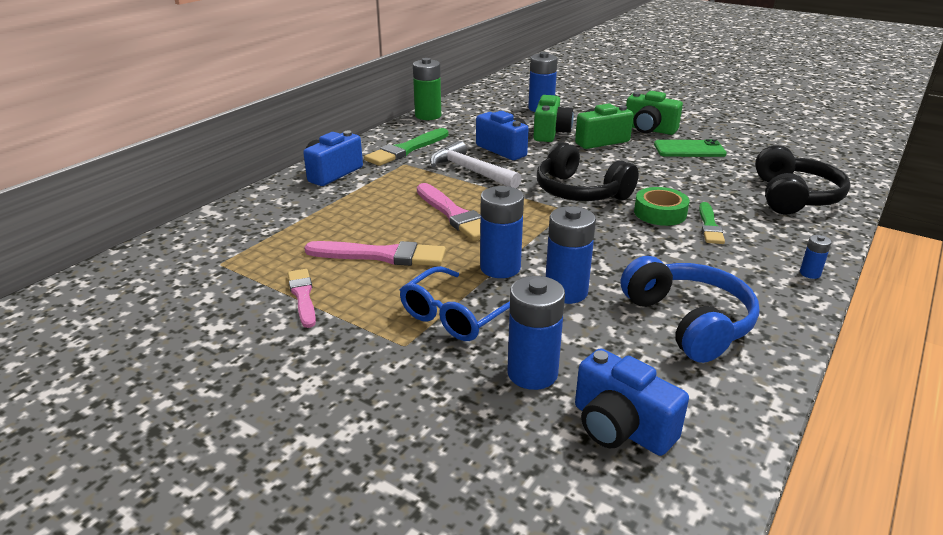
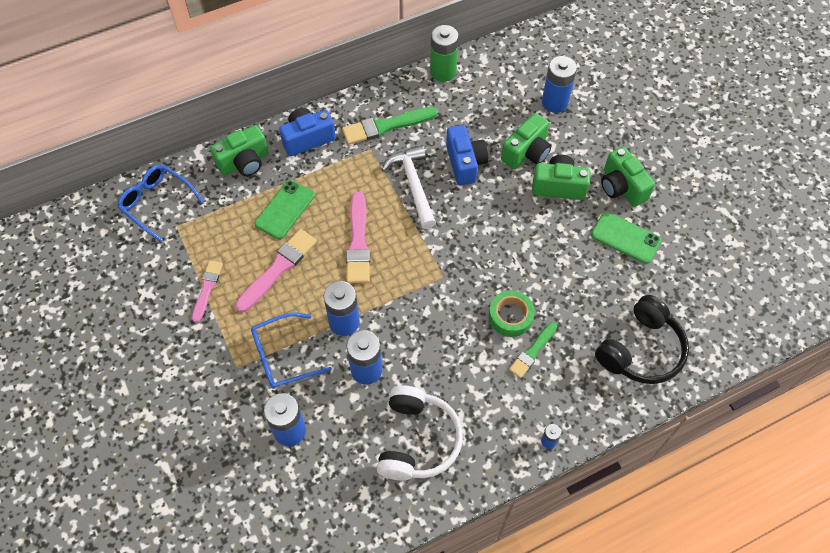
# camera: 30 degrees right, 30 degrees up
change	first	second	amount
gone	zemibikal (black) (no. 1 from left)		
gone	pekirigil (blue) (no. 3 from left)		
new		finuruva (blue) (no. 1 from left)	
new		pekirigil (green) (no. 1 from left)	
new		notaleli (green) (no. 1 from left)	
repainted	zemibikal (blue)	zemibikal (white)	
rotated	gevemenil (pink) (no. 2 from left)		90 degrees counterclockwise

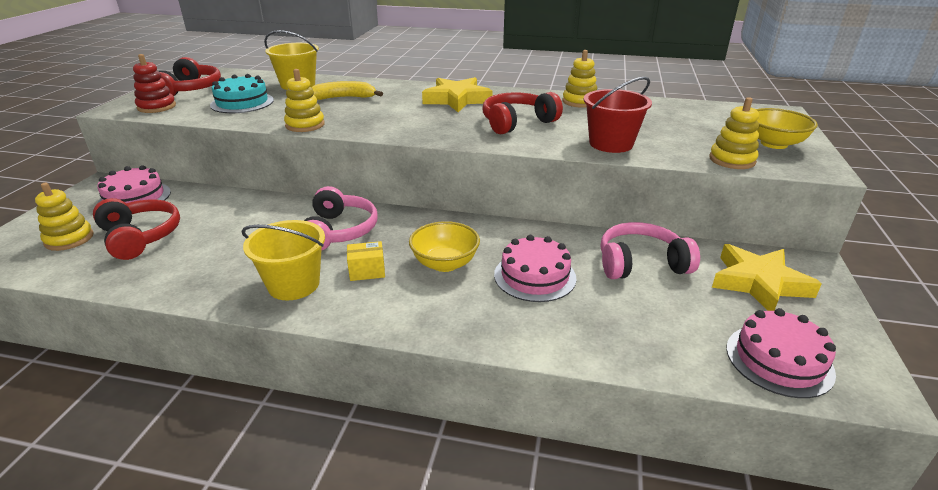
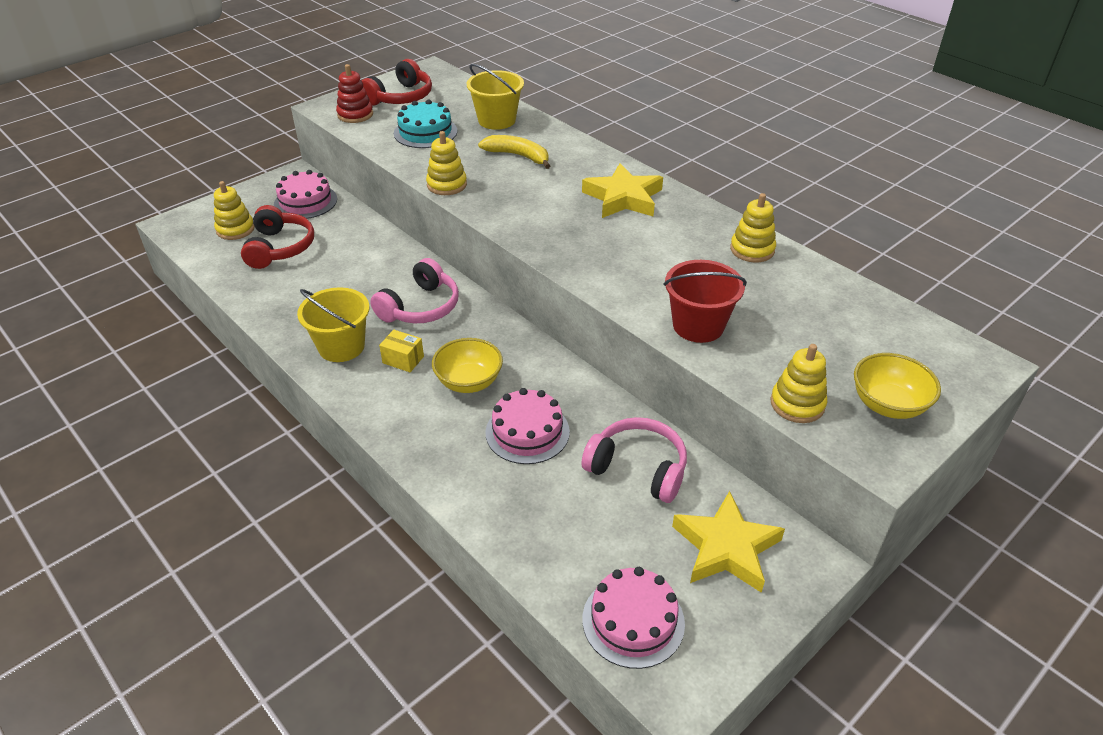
# camera: 35 degrees right, 10 degrees up
change	first	second	amount
gone	zemibikal (red) (no. 3 from left)		

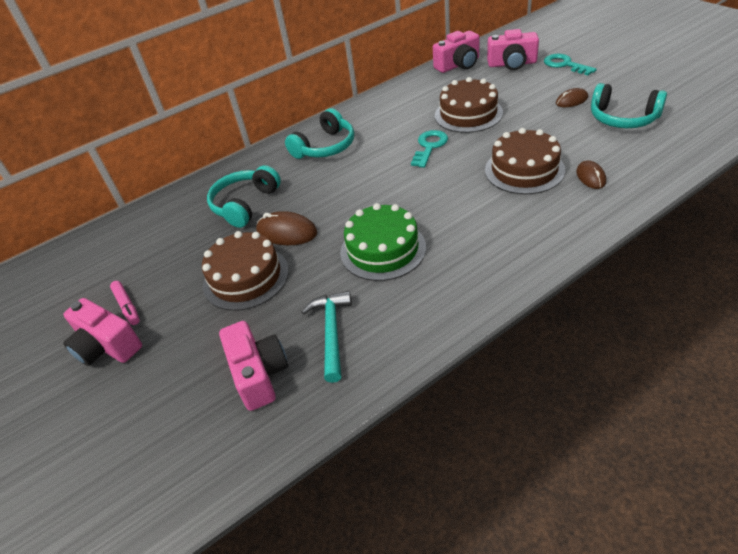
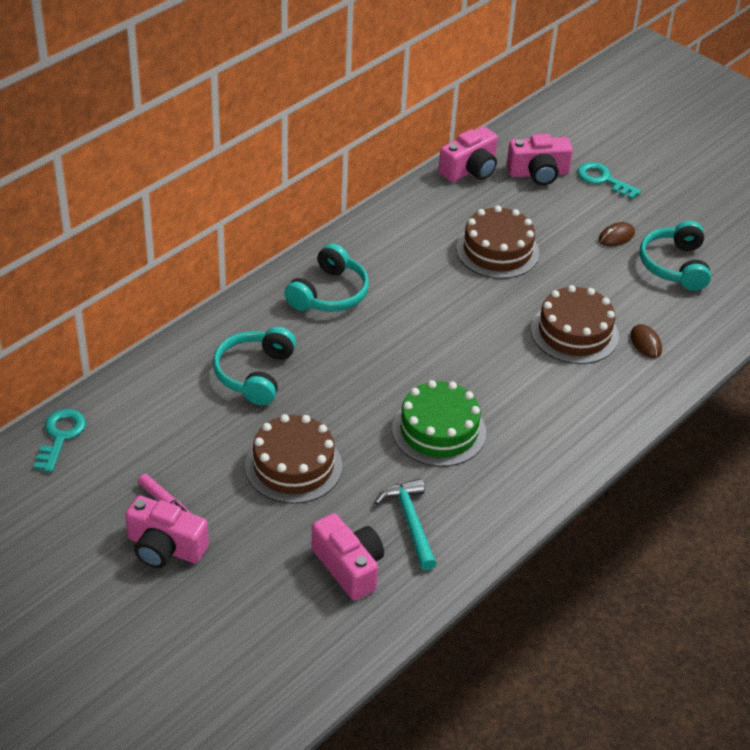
# camera: 20 degrees left, 0 degrees up
change	first	second	amount
gone	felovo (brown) (no. 1 from left)		
shifted	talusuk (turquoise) (no. 1 from left)		
rotated	zemibikal (turquoise) (no. 3 from left)		75 degrees clockwise

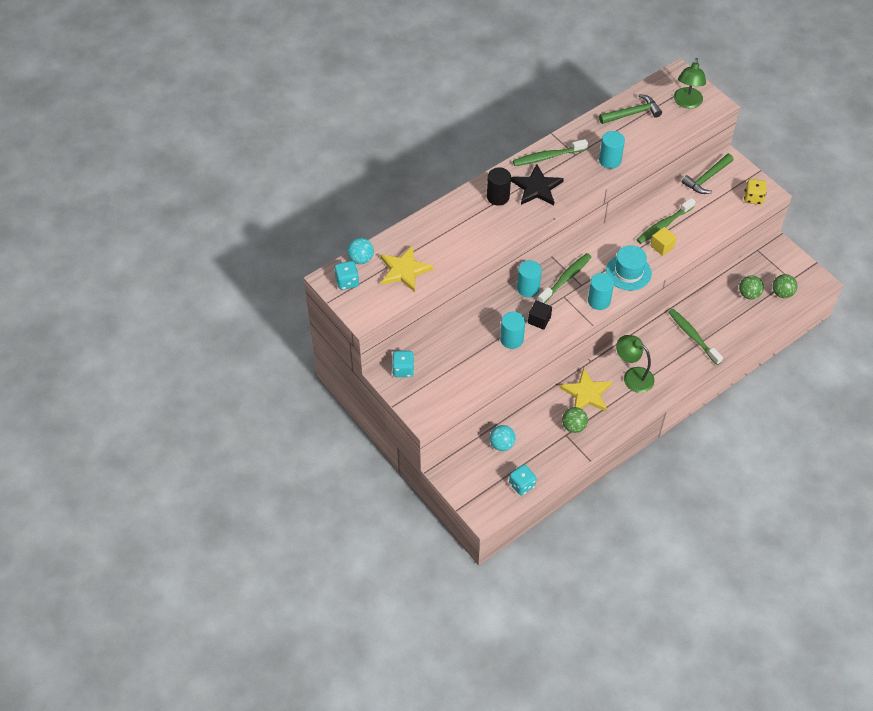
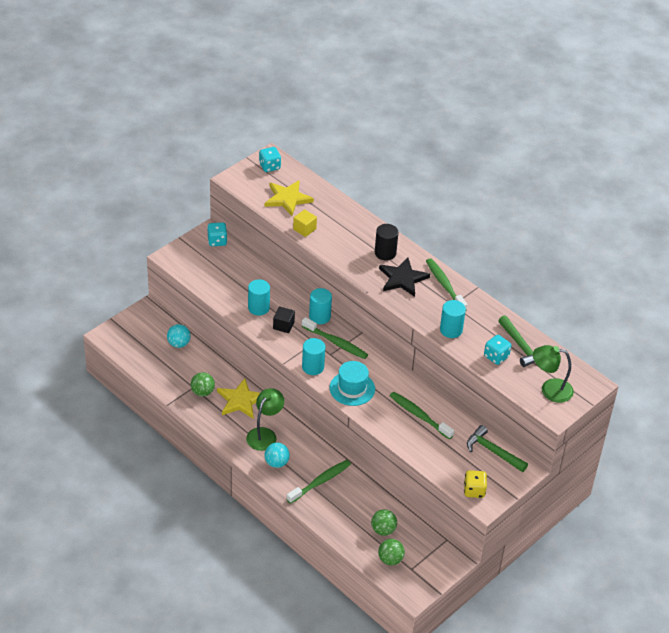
# camera: 80 degrees right, 10 degrees down
change	first	second	amount
shifted	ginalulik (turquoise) (no. 1 from left in the first image)	ginalulik (turquoise) (no. 2 from left)	
shifted	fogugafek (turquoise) (no. 3 from left)		
shifted	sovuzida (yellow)		

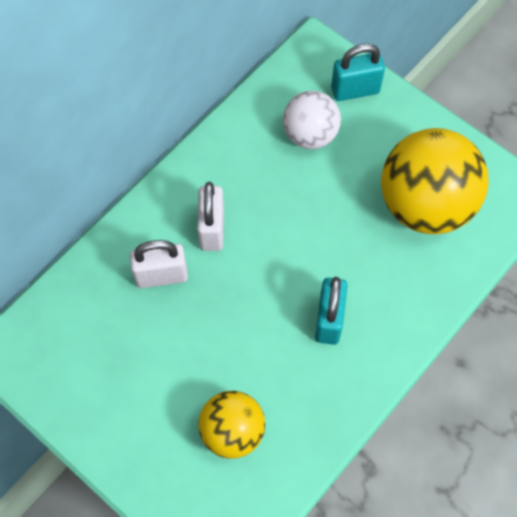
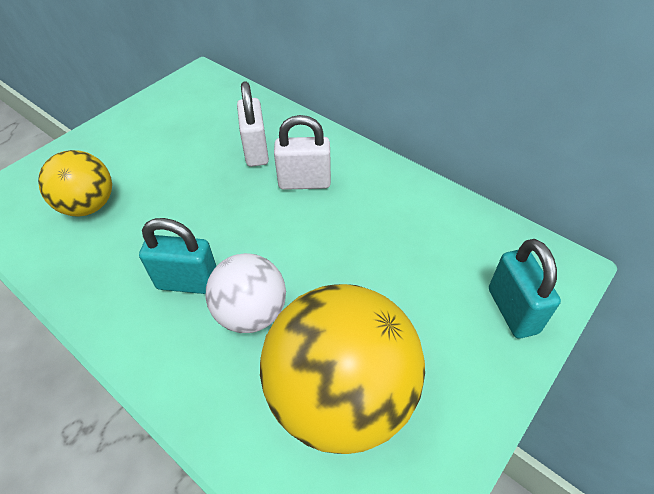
# camera: 90 degrees right, 15 degrees down
change	first	second	amount
shifted	ginalulik (white)		

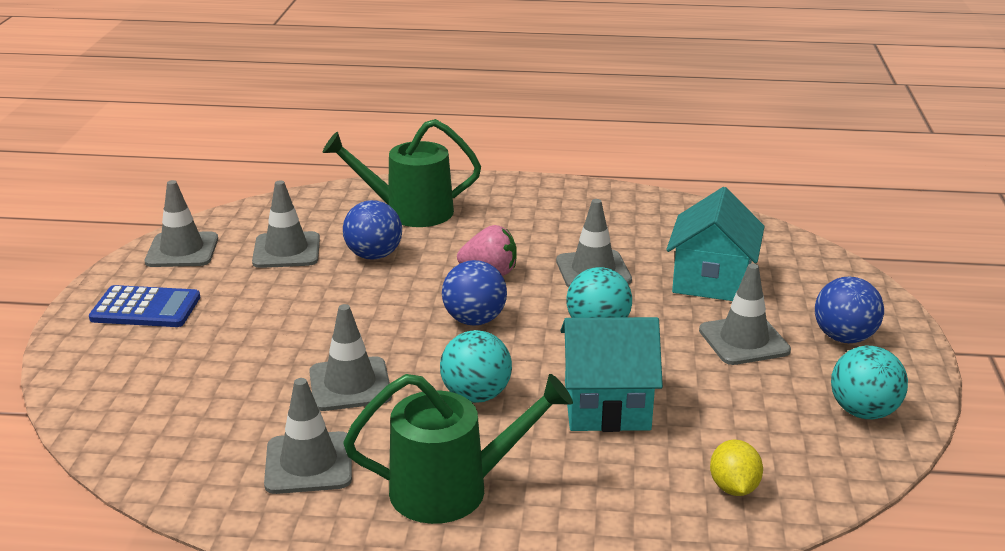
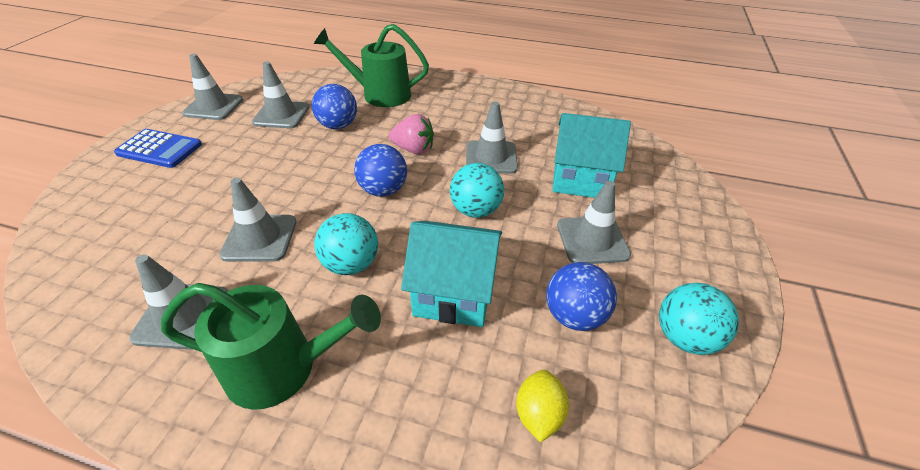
# camera: 10 degrees right, 15 degrees up
change	first	second	amount
shifted	ginalulik (blue) (no. 3 from left)		
rotated	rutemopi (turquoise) (no. 2 from left)		75 degrees clockwise

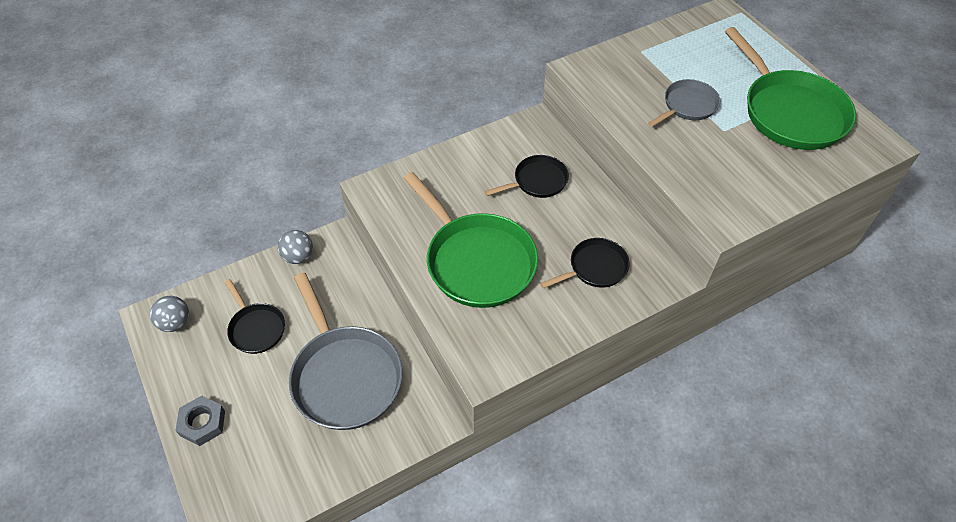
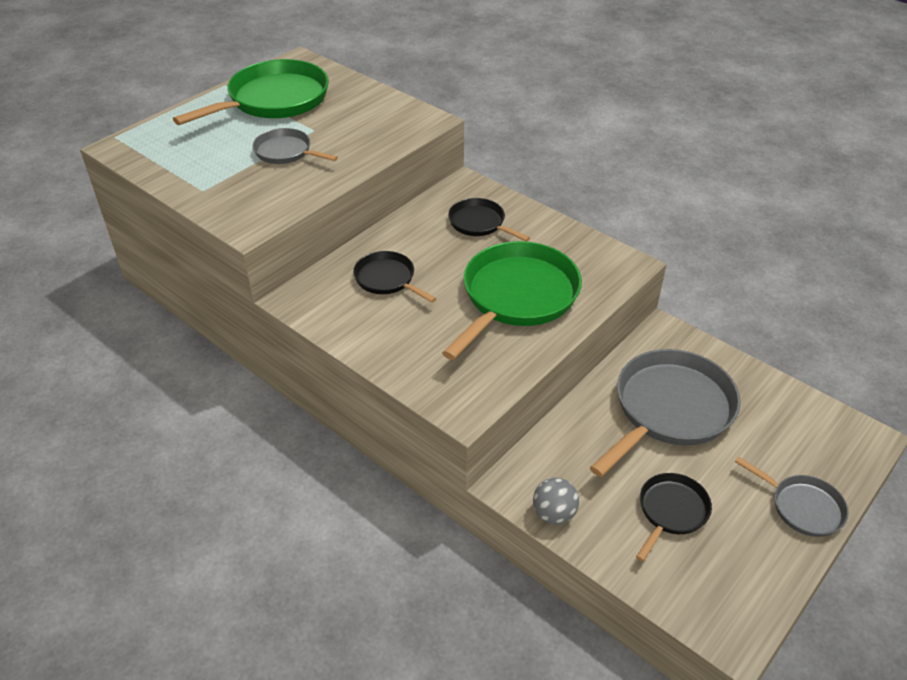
# camera: 110 degrees left, 10 degrees down
change	first	second	amount
gone	ginalulik (grey) (no. 1 from left)		
swapped	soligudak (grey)	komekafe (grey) (no. 3 from left)	

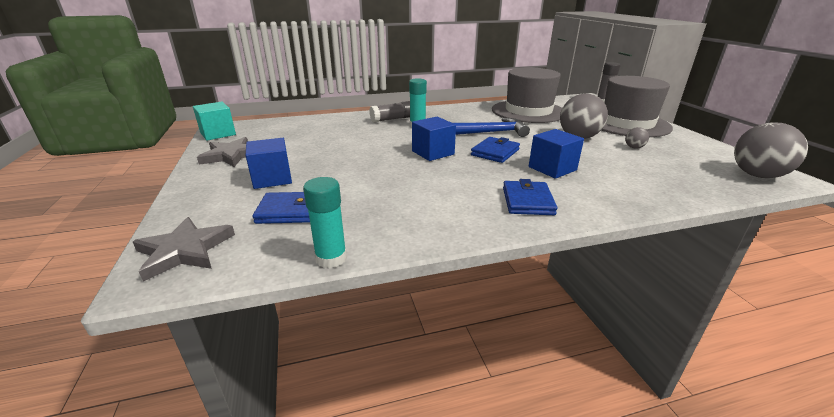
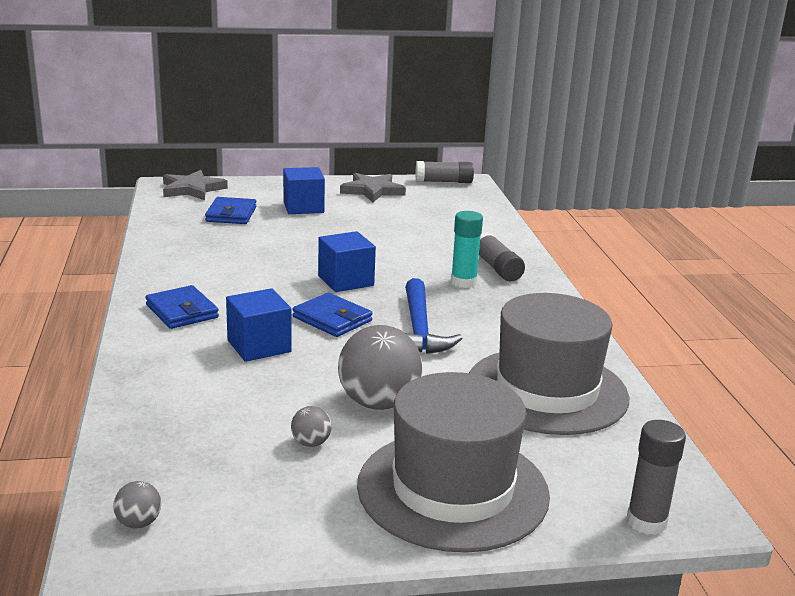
# camera: 95 degrees right, 5 degrees down
change	first	second	amount
gone	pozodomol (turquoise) (no. 1 from left)		
swapped	sovuzida (turquoise)	pozodomol (grey) (no. 1 from left)	
rotated	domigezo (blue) (no. 3 from left in the first image)	domigezo (blue) (no. 1 from left)	45 degrees clockwise
scaled	ginalulik (grey) (no. 3 from left in the first image)	ginalulik (grey) (no. 1 from left)	x0.45

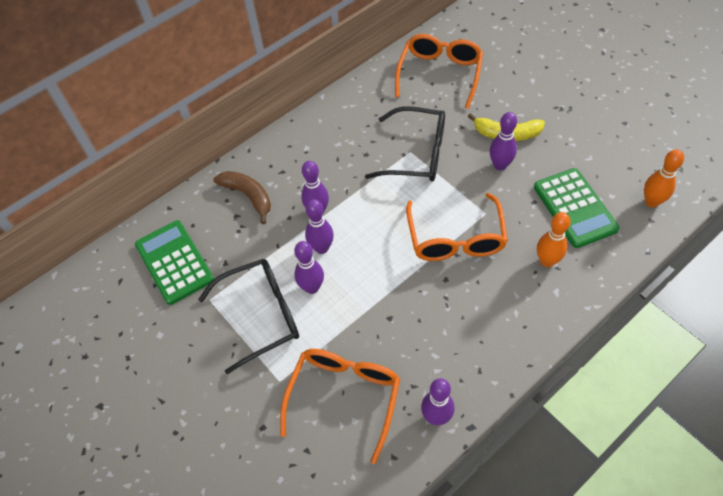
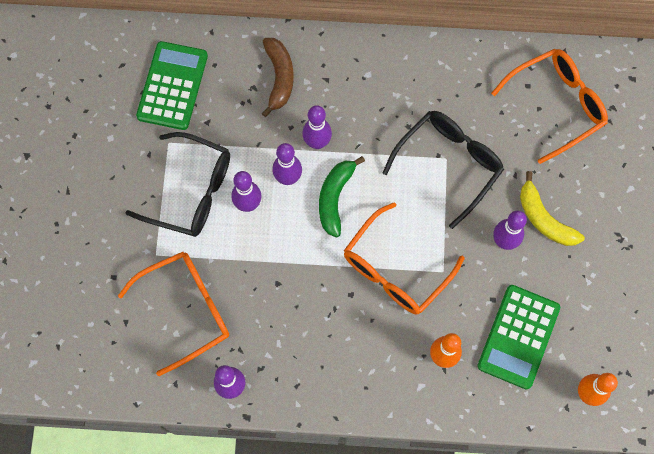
# camera: 40 degrees right, 15 degrees up
change	first	second	amount
new		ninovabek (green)	
rotated	finuruva (black) (no. 2 from left)		105 degrees counterclockwise

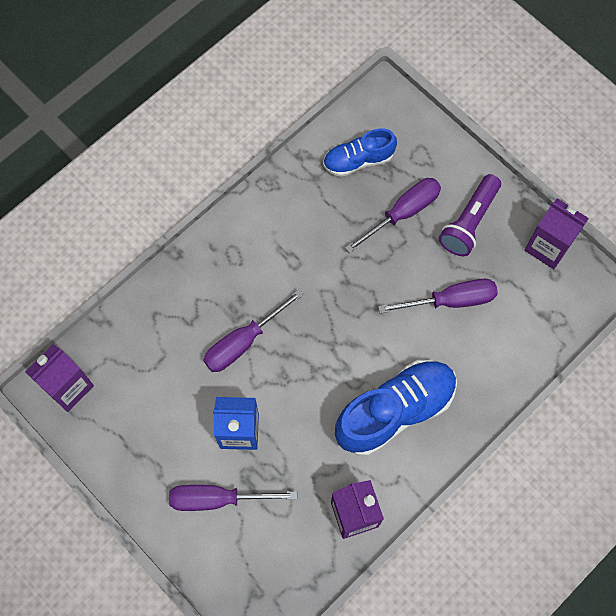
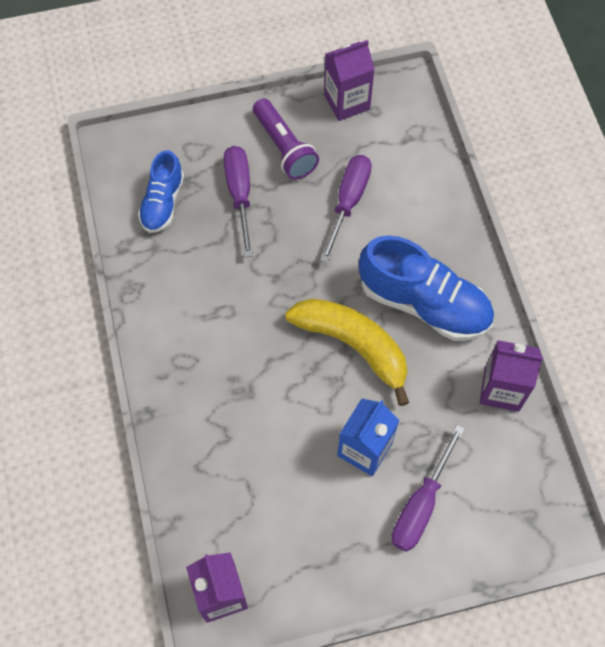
# camera: 60 degrees left, 5 degrees down
change	first	second	amount
gone	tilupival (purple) (no. 2 from left)		
new		ninovabek (yellow)	
rotated	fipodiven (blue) (no. 2 from left)		120 degrees clockwise

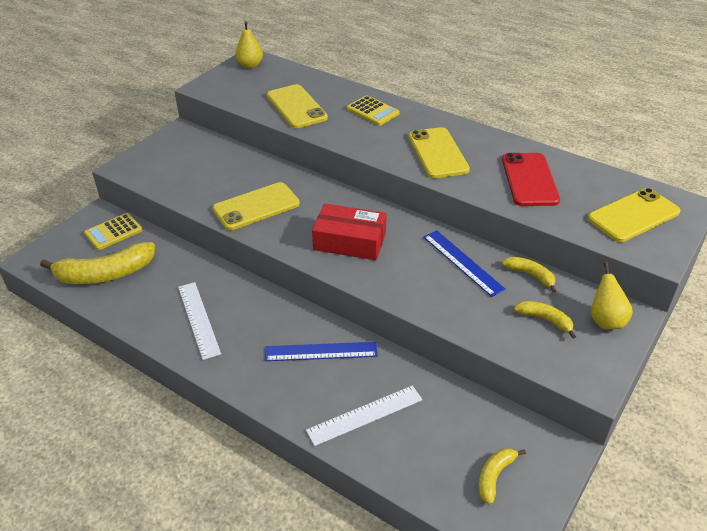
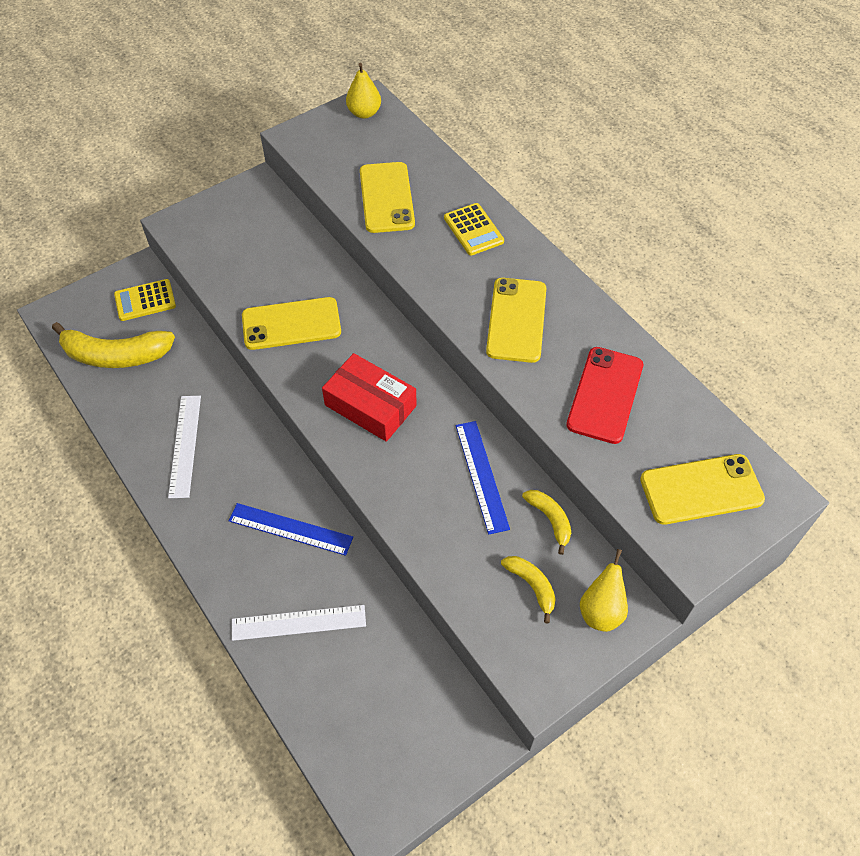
# camera: 20 degrees right, 15 degrees up
change	first	second	amount
gone	ninovabek (yellow) (no. 2 from left)		

